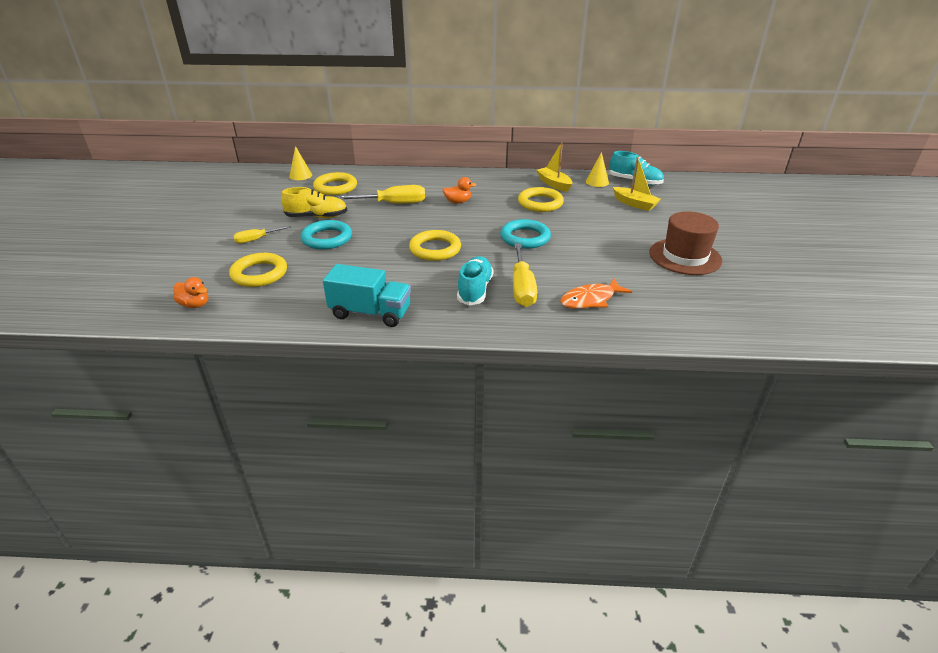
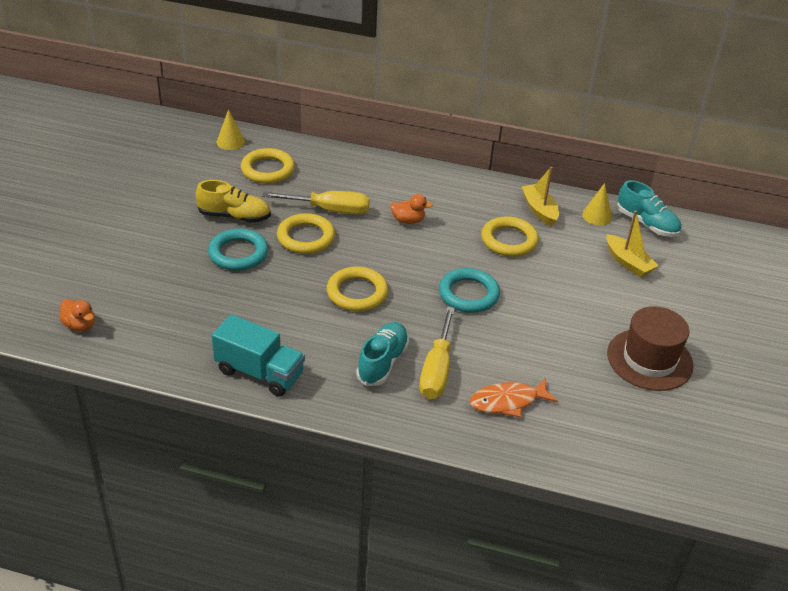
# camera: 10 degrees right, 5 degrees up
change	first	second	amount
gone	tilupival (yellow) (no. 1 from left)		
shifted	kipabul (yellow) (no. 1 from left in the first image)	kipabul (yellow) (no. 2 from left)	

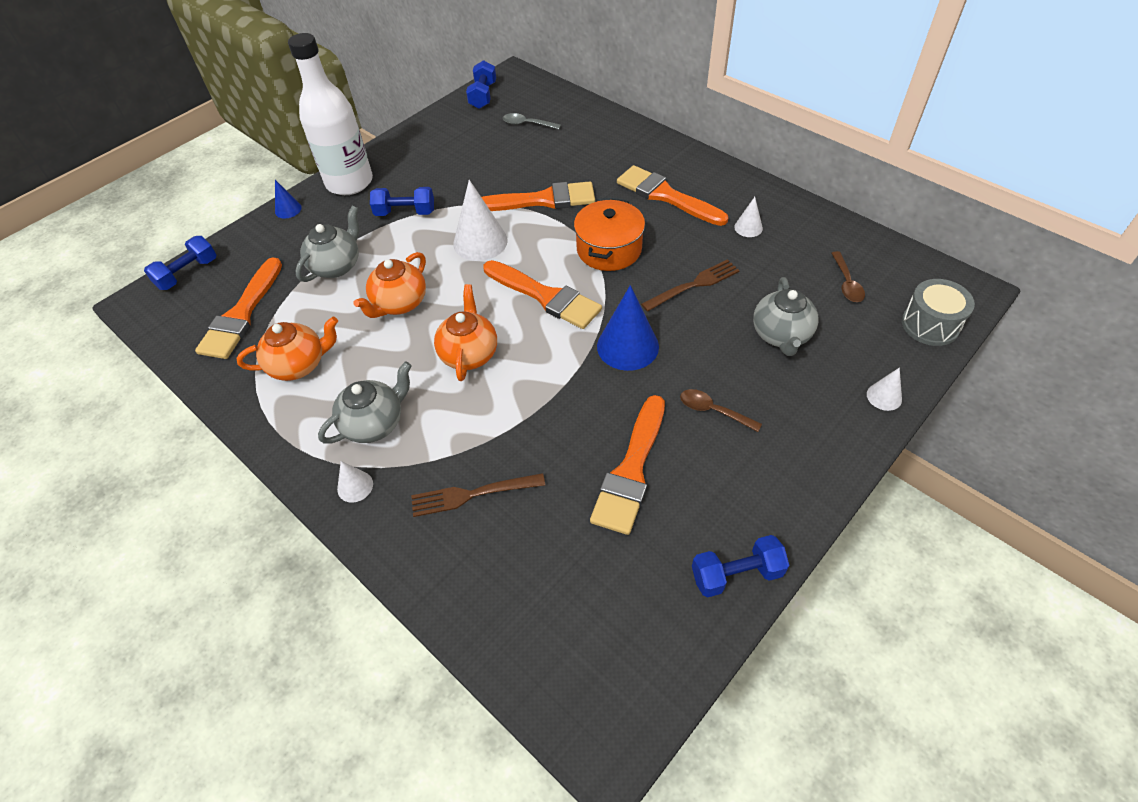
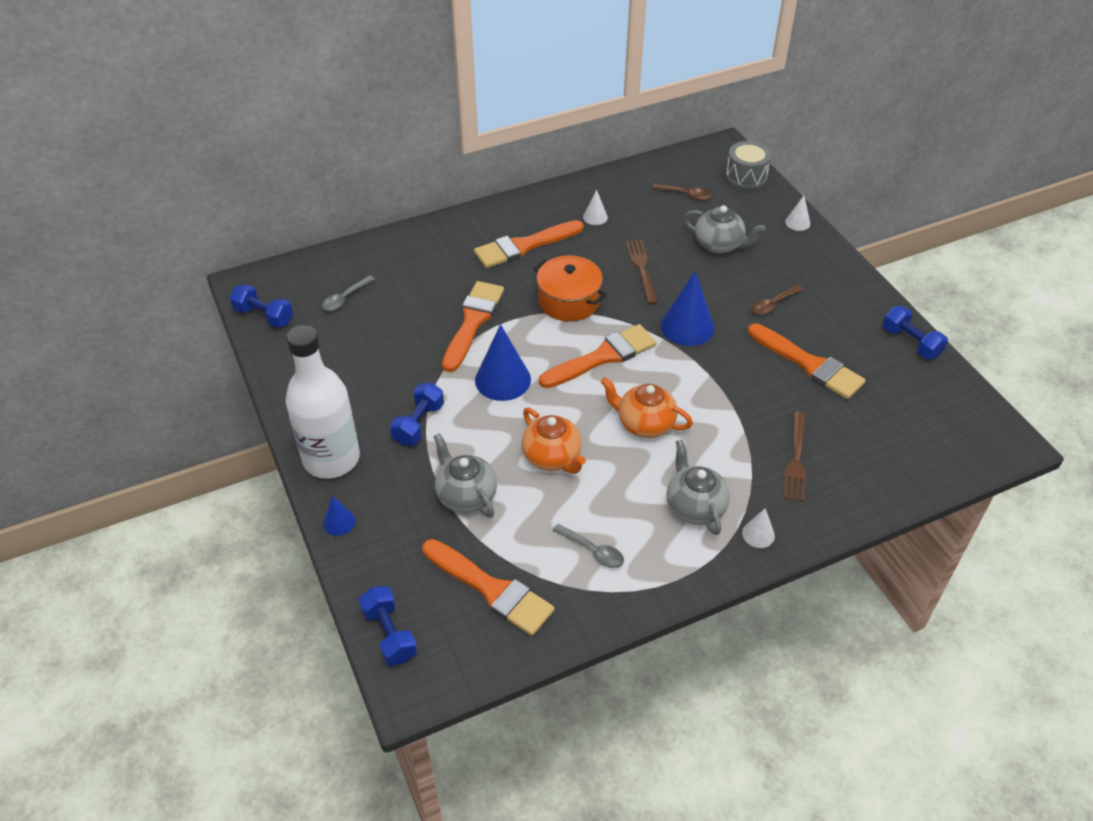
# camera: 70 degrees left, 5 degrees down
change	first	second	amount
swapped	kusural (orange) (no. 1 from left)	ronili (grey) (no. 2 from left)	
repainted	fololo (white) (no. 2 from left)	fololo (blue) (no. 2 from left)	
rotated	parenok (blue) (no. 4 from left)		45 degrees counterclockwise

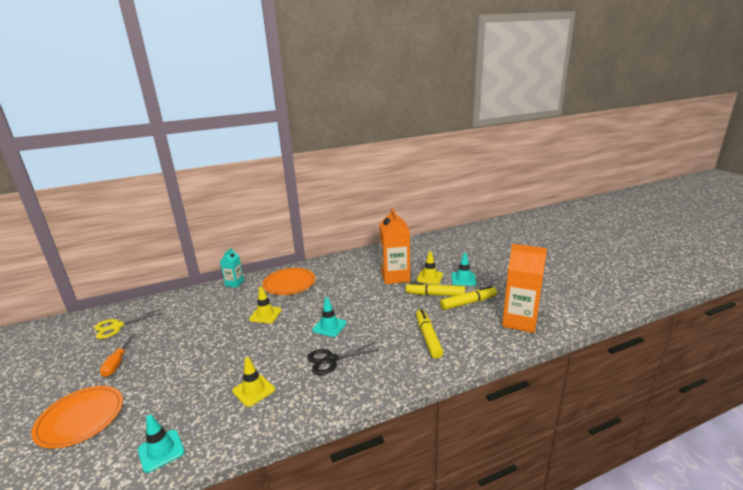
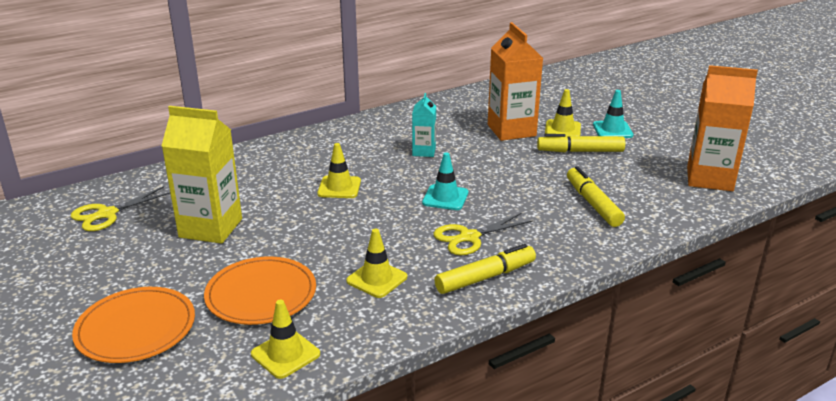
# camera: 10 degrees left, 5 degrees up
change	first	second	amount
gone	tilupival (orange)		
new		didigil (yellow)	
shifted	didigil (turquoise)		
shifted	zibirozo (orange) (no. 2 from left)		
shifted	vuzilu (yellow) (no. 3 from left in the first image)	vuzilu (yellow) (no. 1 from left)	
repainted	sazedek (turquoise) (no. 1 from left)	sazedek (yellow) (no. 1 from left)	
repainted	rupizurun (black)	rupizurun (yellow) (no. 2 from left)	

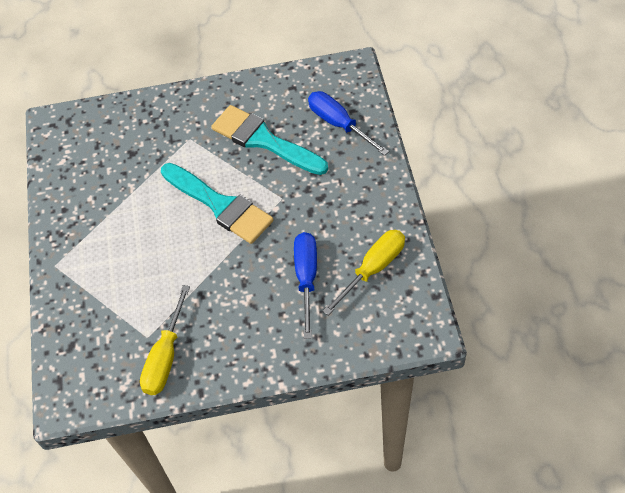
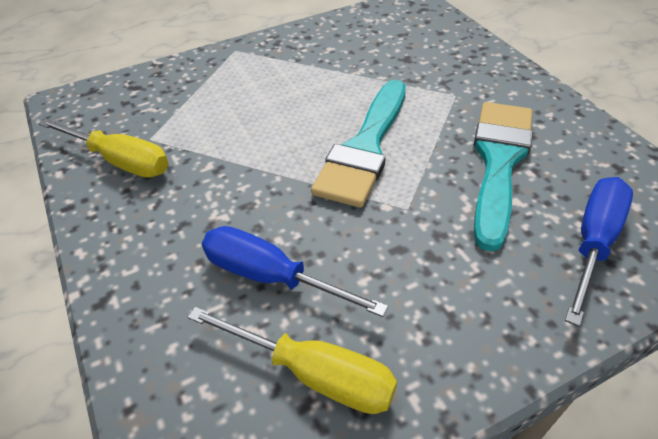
# camera: 70 degrees right, 10 degrees down
change	first	second	amount
rotated	tilupival (yellow) (no. 1 from left)		150 degrees counterclockwise
rotated	tilupival (blue) (no. 1 from left)		135 degrees counterclockwise

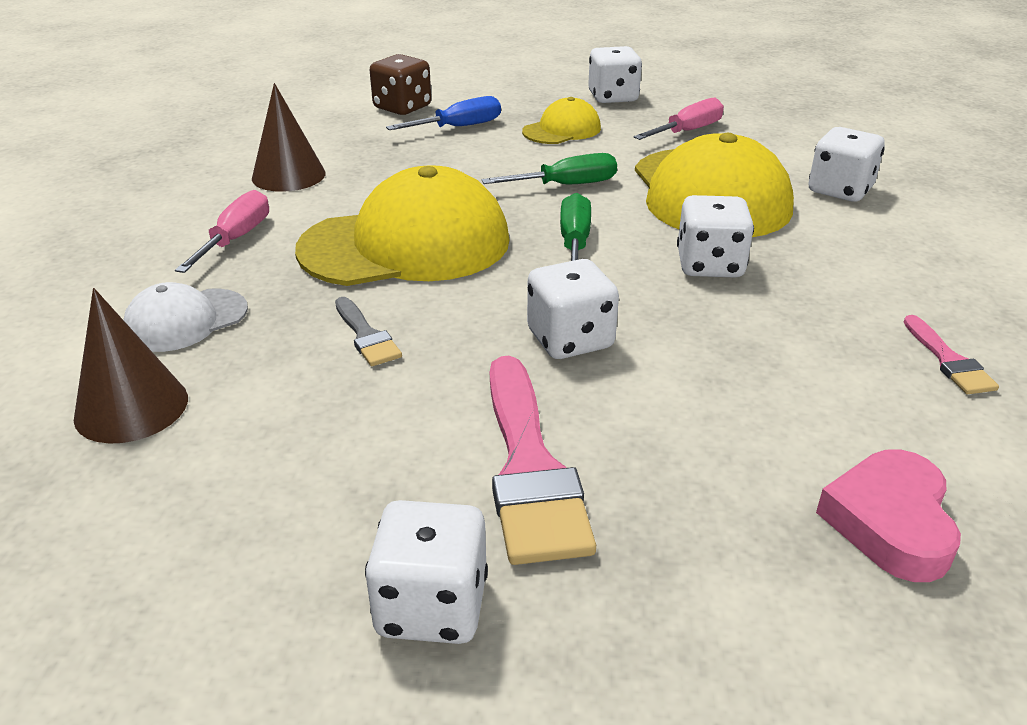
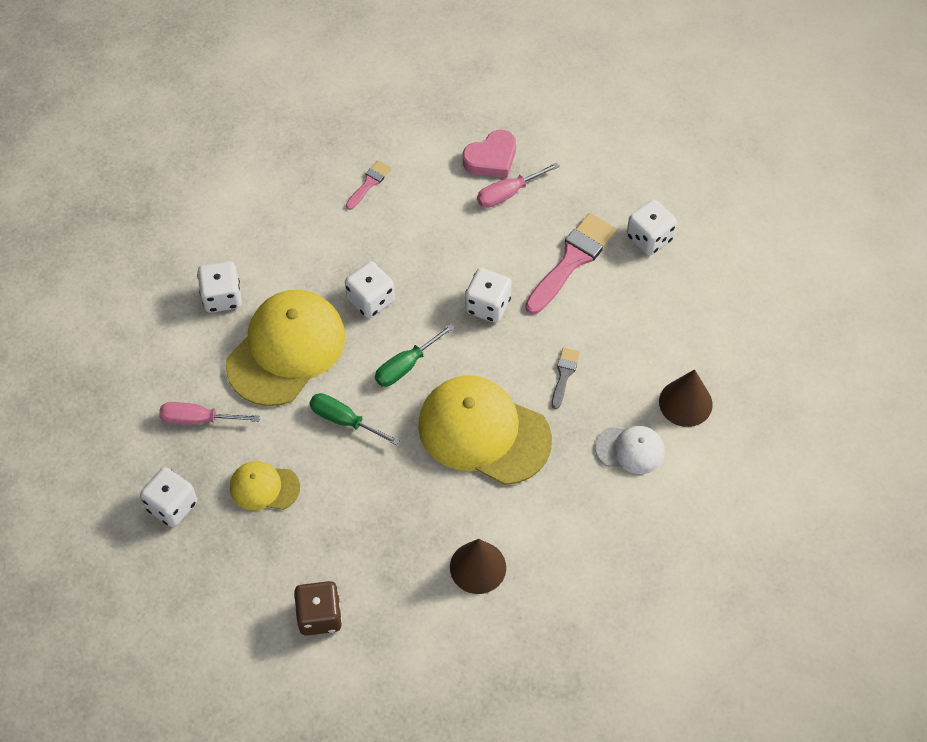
# camera: 135 degrees left, 25 degrees up
change	first	second	amount
gone	tilupival (blue)		
shifted	tilupival (pink) (no. 1 from left in the first image)	tilupival (pink) (no. 2 from left)	

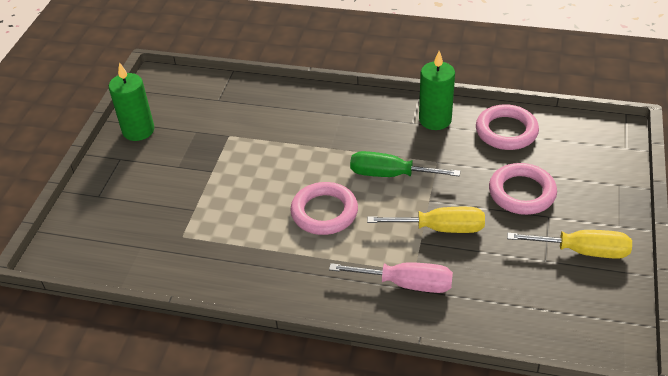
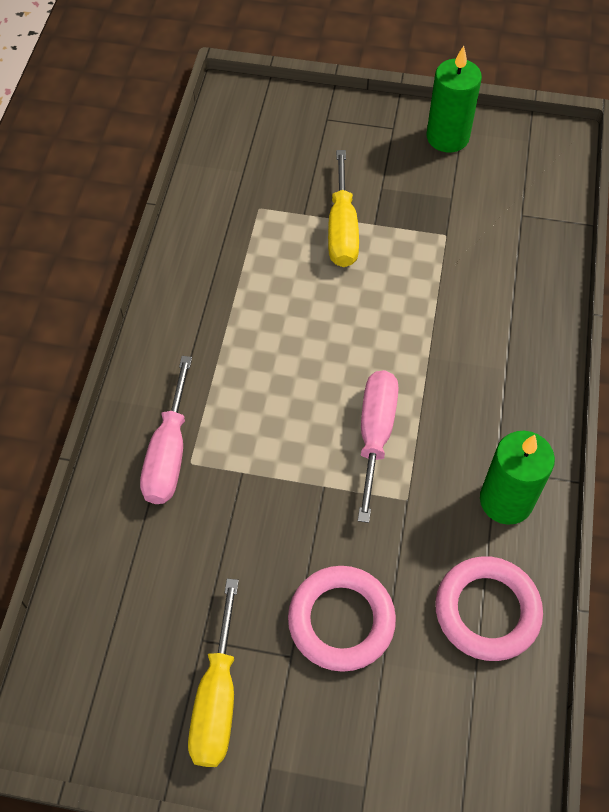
# camera: 85 degrees right, 15 degrees up
change	first	second	amount
gone	kipabul (pink) (no. 1 from left)		
shifted	tilupival (yellow) (no. 1 from left in the first image)	tilupival (yellow) (no. 2 from left)	
repainted	tilupival (green)	tilupival (pink) (no. 2 from left)	

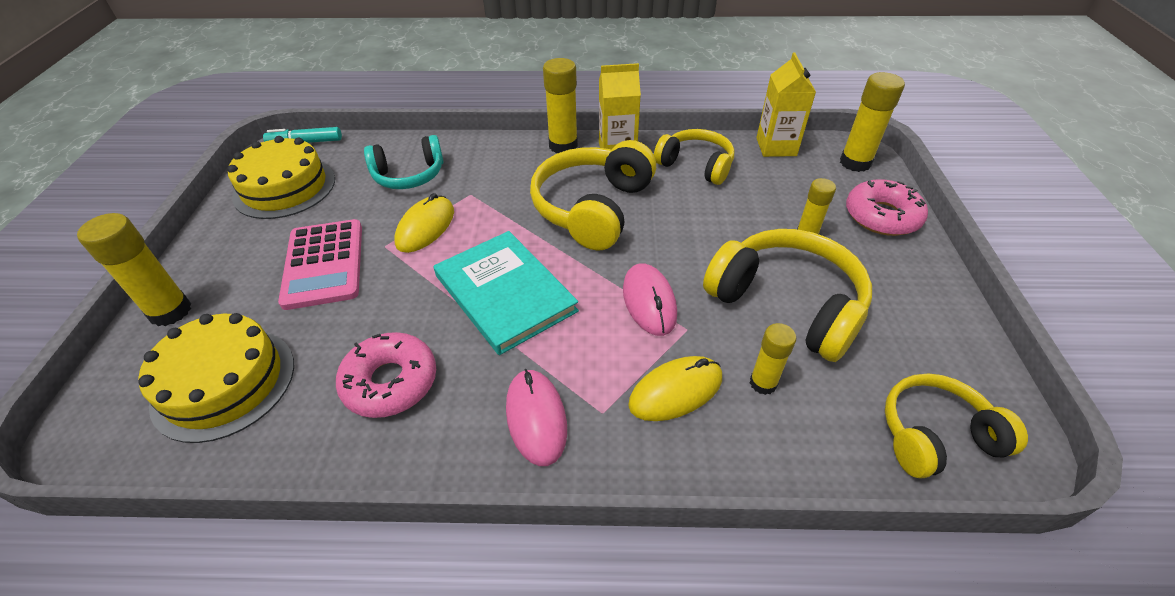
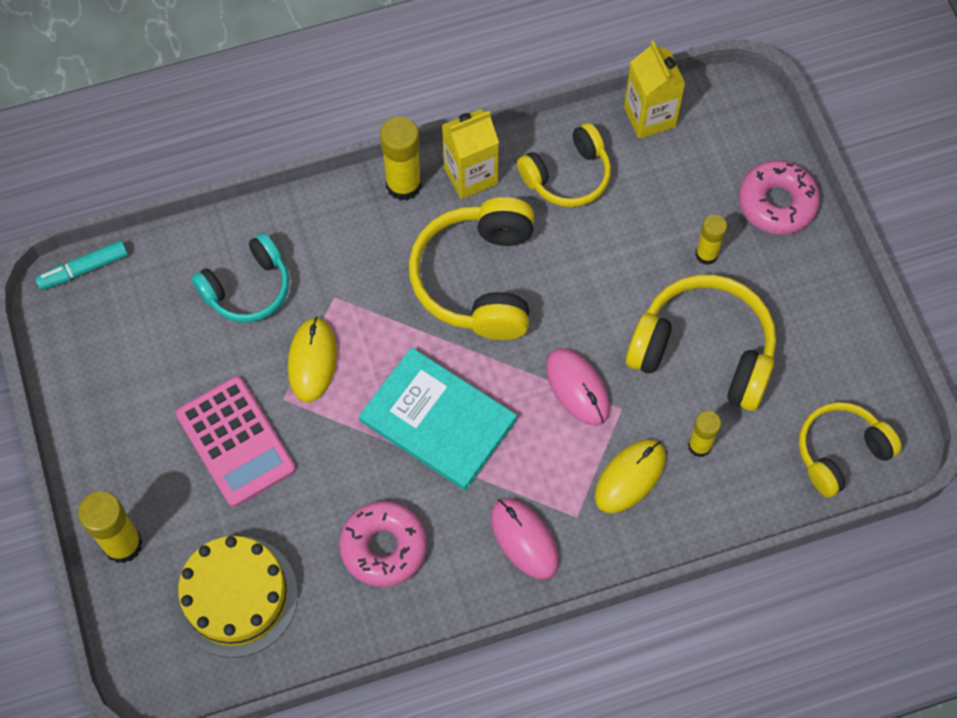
# camera: 20 degrees left, 20 degrees up
change	first	second	amount
gone	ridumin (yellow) (no. 2 from left)		
gone	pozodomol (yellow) (no. 5 from left)		
rotated	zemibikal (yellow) (no. 2 from left)		135 degrees clockwise

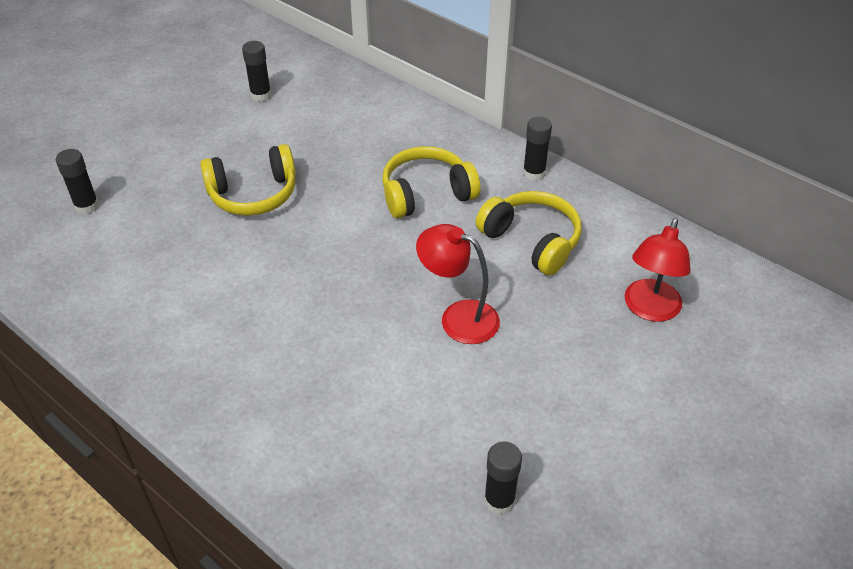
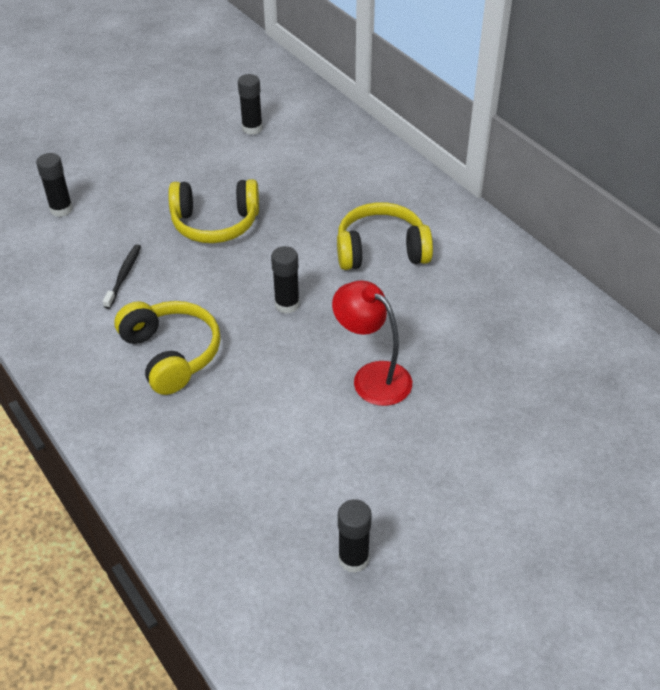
# camera: 15 degrees right, 0 degrees up
change	first	second	amount
gone	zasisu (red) (no. 2 from left)		
new		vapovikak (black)	
shifted	zemibikal (yellow) (no. 3 from left in the first image)	zemibikal (yellow) (no. 1 from left)	
shifted	pozodomol (black) (no. 4 from left in the first image)	pozodomol (black) (no. 3 from left)	

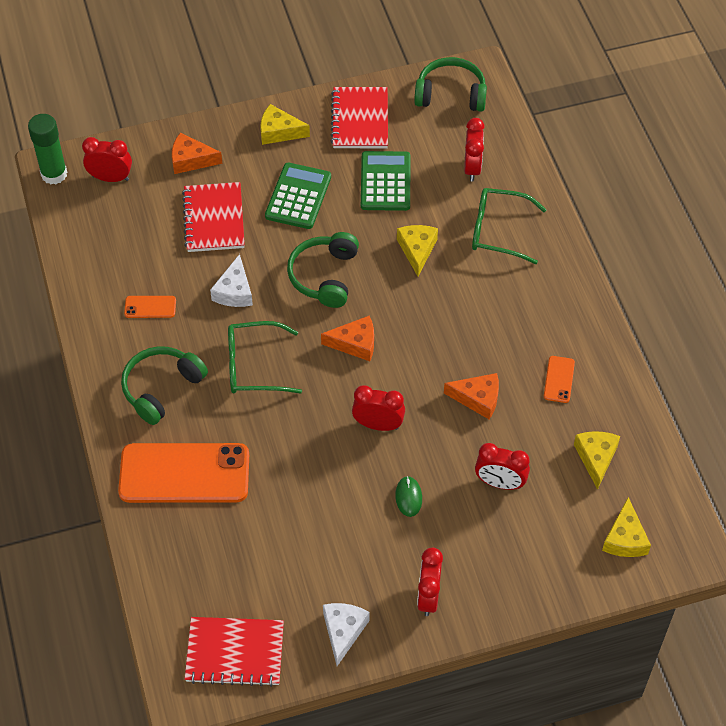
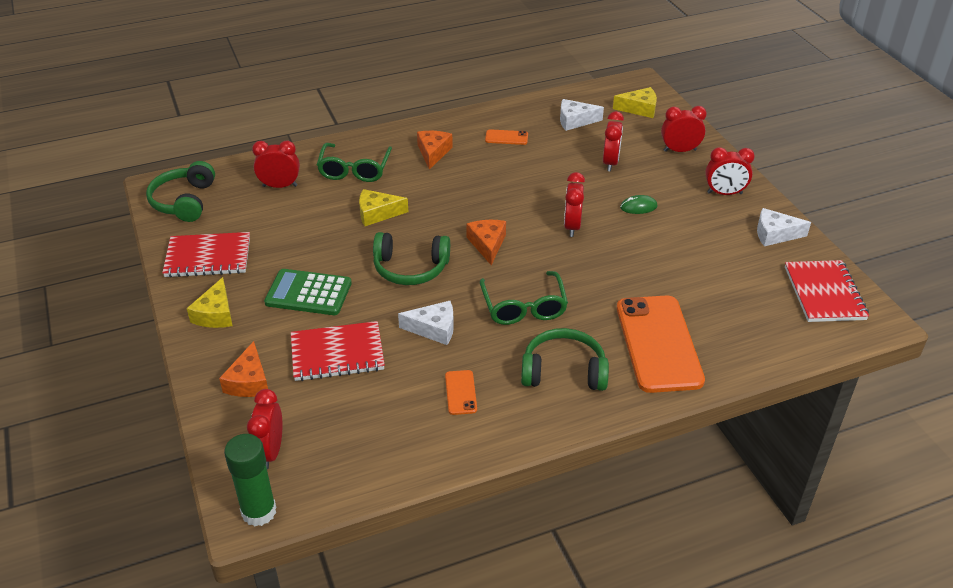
# camera: 95 degrees left, 15 degrees down
change	first	second	amount
gone	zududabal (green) (no. 2 from left)		
new		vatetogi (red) (no. 5 from left)	
shifted	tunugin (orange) (no. 3 from left in the first image)	tunugin (orange) (no. 2 from left)	
repainted	tunugin (yellow) (no. 3 from left)	tunugin (white) (no. 2 from left)	
rotated	zemibikal (green) (no. 1 from left in the first image)	zemibikal (green) (no. 3 from left)	150 degrees clockwise

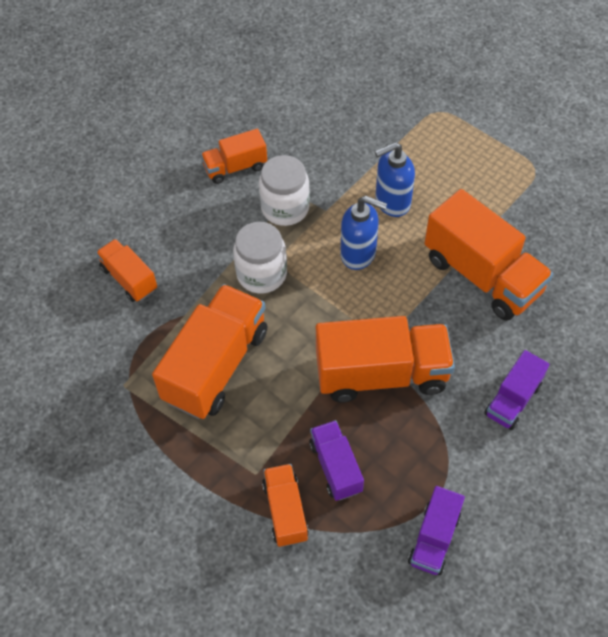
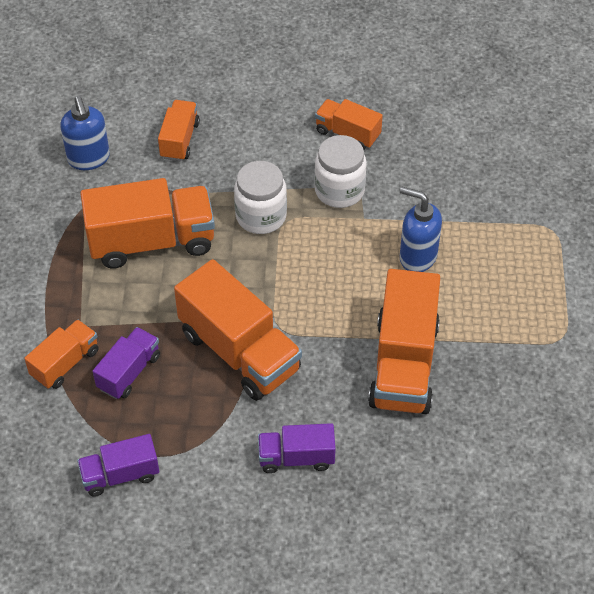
# camera: 50 degrees right, 5 degrees down
change	first	second	amount
shifted	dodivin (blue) (no. 1 from left)		

